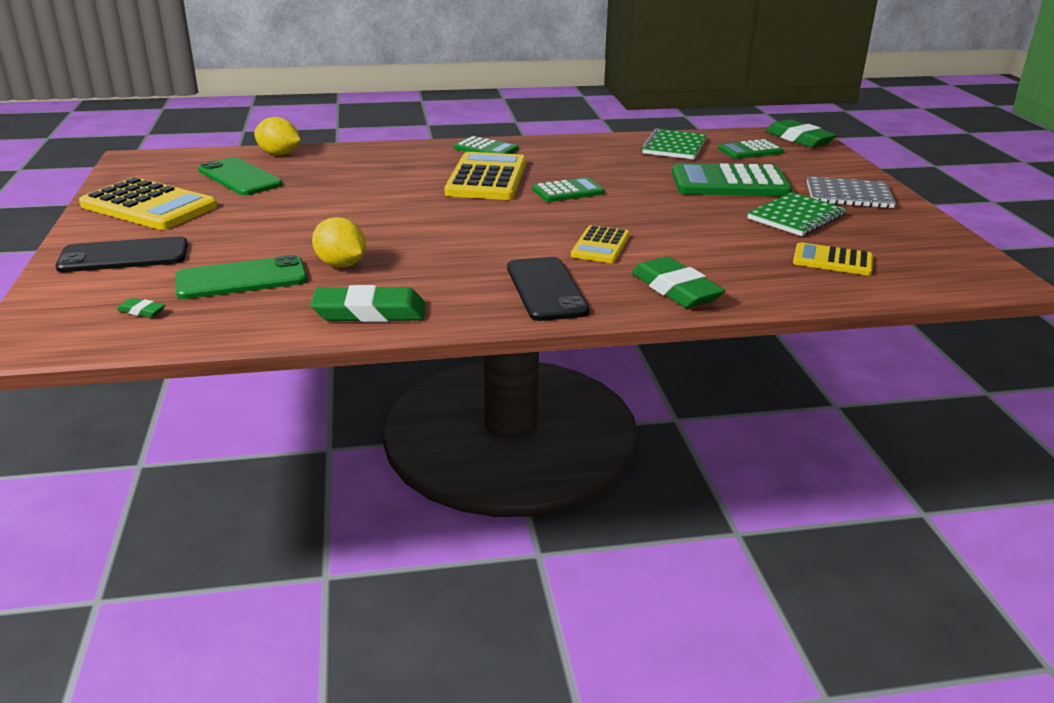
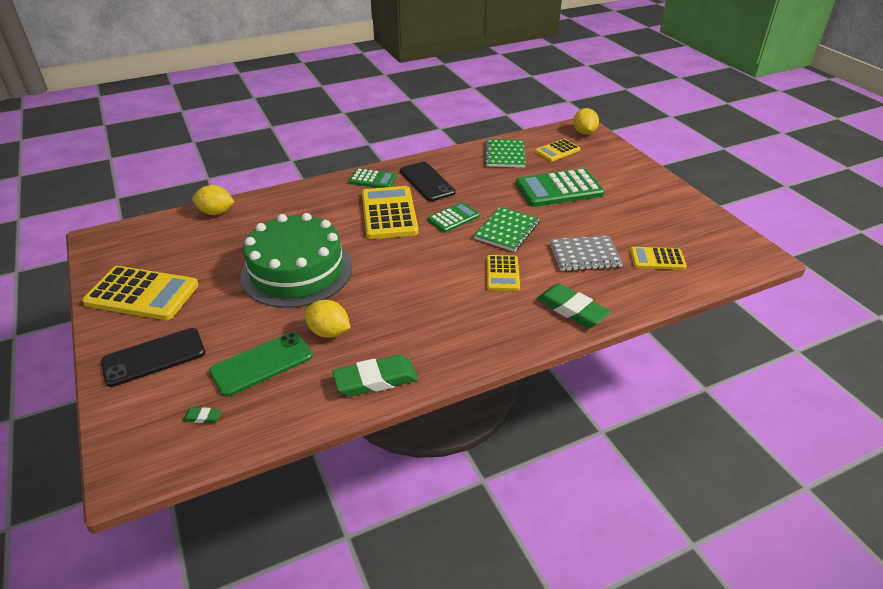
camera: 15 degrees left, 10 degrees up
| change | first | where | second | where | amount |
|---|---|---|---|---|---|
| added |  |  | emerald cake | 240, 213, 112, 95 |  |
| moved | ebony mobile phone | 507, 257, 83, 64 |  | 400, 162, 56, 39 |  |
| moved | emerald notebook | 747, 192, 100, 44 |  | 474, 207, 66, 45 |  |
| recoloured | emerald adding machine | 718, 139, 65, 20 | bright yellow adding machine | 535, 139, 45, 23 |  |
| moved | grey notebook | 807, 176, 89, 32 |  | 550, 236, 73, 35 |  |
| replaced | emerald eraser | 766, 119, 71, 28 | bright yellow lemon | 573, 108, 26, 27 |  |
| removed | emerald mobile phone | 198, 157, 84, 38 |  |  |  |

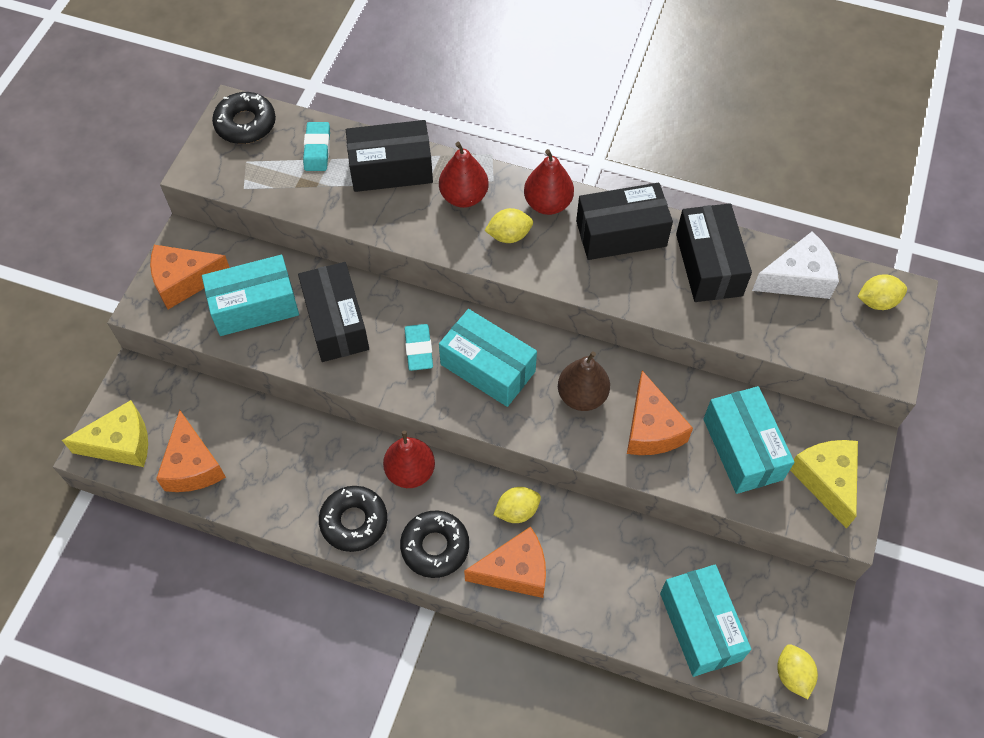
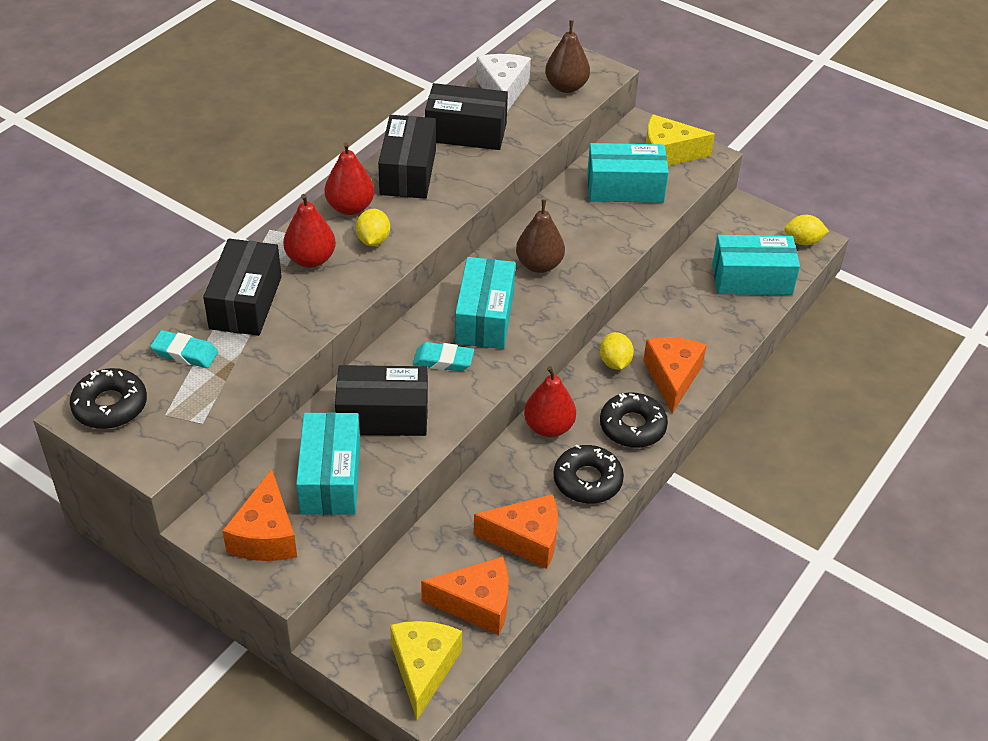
camera: 75 degrees left, 15 degrees down
| change | first | where | second | where | amount |
|---|---|---|---|---|---|
| turned | aqua package | 439, 309, 98, 98 |  | 455, 257, 60, 92 | 45 degrees counterclockwise |
| moved | orange-coloured cheese | 627, 371, 66, 84 |  | 473, 494, 85, 75 |  |
| added |  |  | dark brown pear fruit | 545, 20, 45, 73 |  |
| removed | bright yellow lemon | 857, 274, 50, 36 |  |  |  |

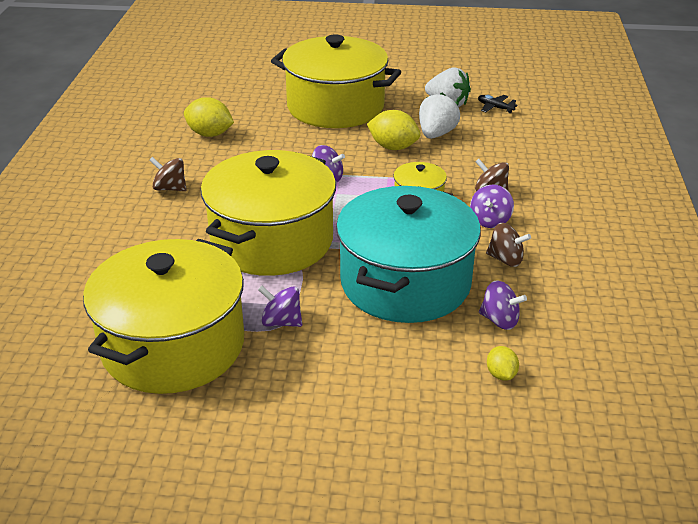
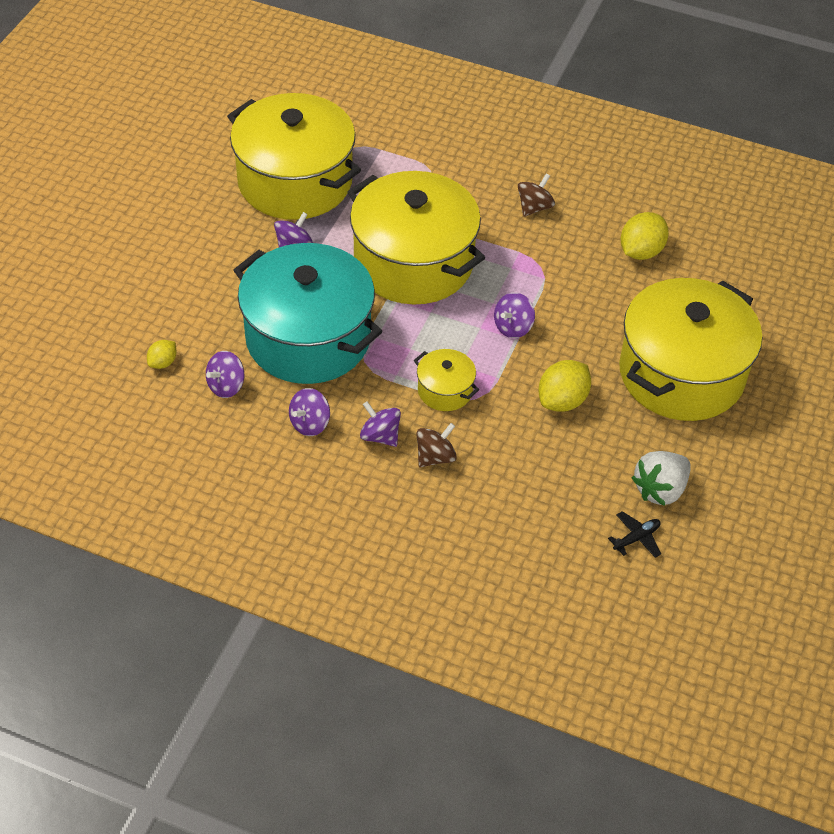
camera: 105 degrees right, 15 degrees up
| change | first | where | second | where | amount |
|---|---|---|---|---|---|
| turned | bright yellow lemon | 487, 346, 32, 35 |  | 147, 340, 30, 29 | 60 degrees counterclockwise |
| recoloured | dark brown whirligig | 486, 223, 45, 44 | violet whirligig | 289, 388, 41, 48 |  |
| removed | white strawberry | 419, 93, 41, 46 |  |  |  |

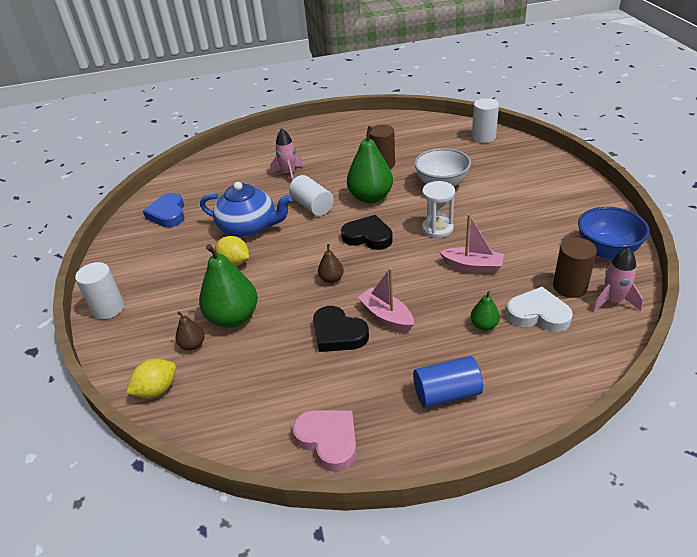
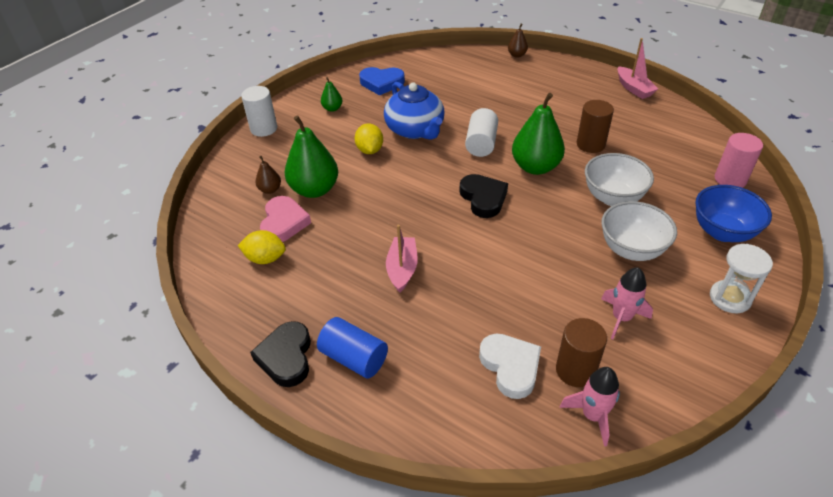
camera: 45 degrees right, 5 degrees up
| change | first | where | second | where | amount |
|---|---|---|---|---|---|
| moved | bright yellow lemon | 126, 359, 50, 39 |  | 238, 230, 48, 34 |  |
| moved | ebony heart shape | 313, 306, 56, 46 |  | 250, 321, 61, 66 |  |
| moved | pink heart shape | 292, 410, 65, 62 |  | 260, 196, 51, 46 |  |
| moved | emerald pear fruit | 470, 291, 30, 40 |  | 321, 77, 22, 35 |  |
| turned | cobalt heart shape | 143, 193, 42, 34 |  | 359, 67, 46, 29 | 120 degrees counterclockwise |
| moved | dark brown pear fruit | 318, 244, 26, 39 |  | 508, 24, 20, 34 |  |
| added |  |  | white serving bowl | 601, 201, 76, 60 |  |
| moved | pink toy rocket | 270, 129, 34, 52 |  | 601, 267, 52, 73 |  |
| moved | pink toy boat | 440, 214, 64, 59 |  | 618, 38, 40, 61 |  |
| moved | cobalt serving bowl | 578, 207, 71, 52 |  | 695, 185, 77, 57 |  |
| moved | white hourglass | 422, 181, 33, 57 |  | 710, 244, 63, 69 |  |
| recoloured | white cylinder shape | 472, 98, 27, 45 | pink cylinder shape | 715, 133, 48, 55 |  |

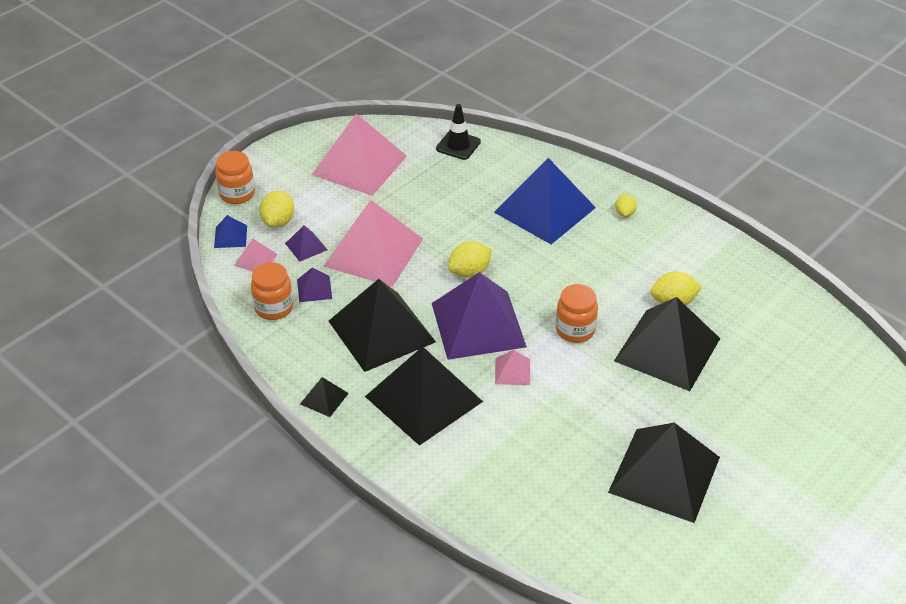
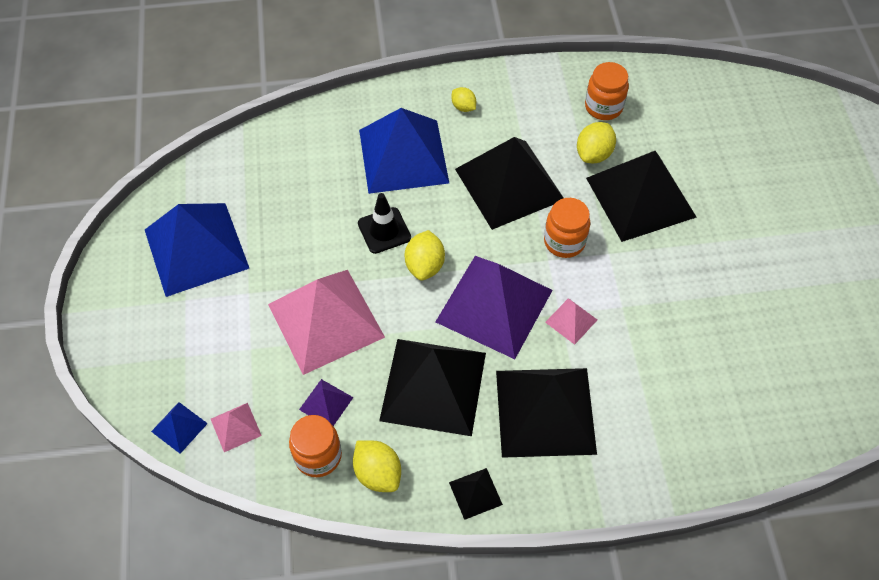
camera: 50 degrees left, 15 degrees up
| change | first | where | second | where | amount |
|---|---|---|---|---|---|
| recoloured | pink pyramid shape | 312, 113, 95, 83 | cobalt pyramid shape | 145, 203, 104, 94 |  |
| moved | bright yellow lemon | 259, 191, 35, 37 |  | 353, 440, 48, 52 |  |
| moved | ebony safety cone | 436, 104, 45, 56 |  | 358, 193, 53, 61 |  |
| moved | ebony pyramid shape | 608, 423, 112, 100 |  | 455, 137, 108, 93 |  |
| moved | orange-coloured preserve jar | 215, 151, 40, 53 |  | 585, 62, 44, 58 |  |
| removed | violet pyramid shape | 285, 225, 42, 37 |  |  |  |

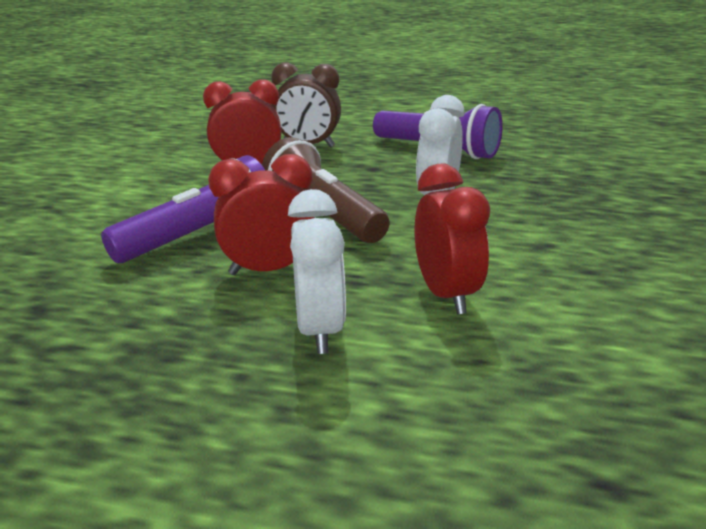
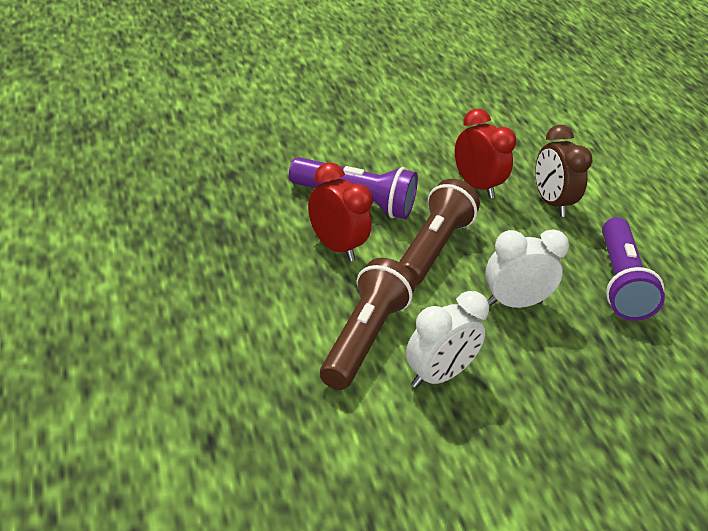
camera: 55 degrees right, 10 degrees up
| change | first | where | second | where | amount |
|---|---|---|---|---|---|
| replaced | scarlet clock | 414, 164, 76, 150 | dark brown flashlight | 320, 258, 95, 132 |  |
| moved | white clock | 288, 189, 58, 165 |  | 406, 291, 83, 97 |  |

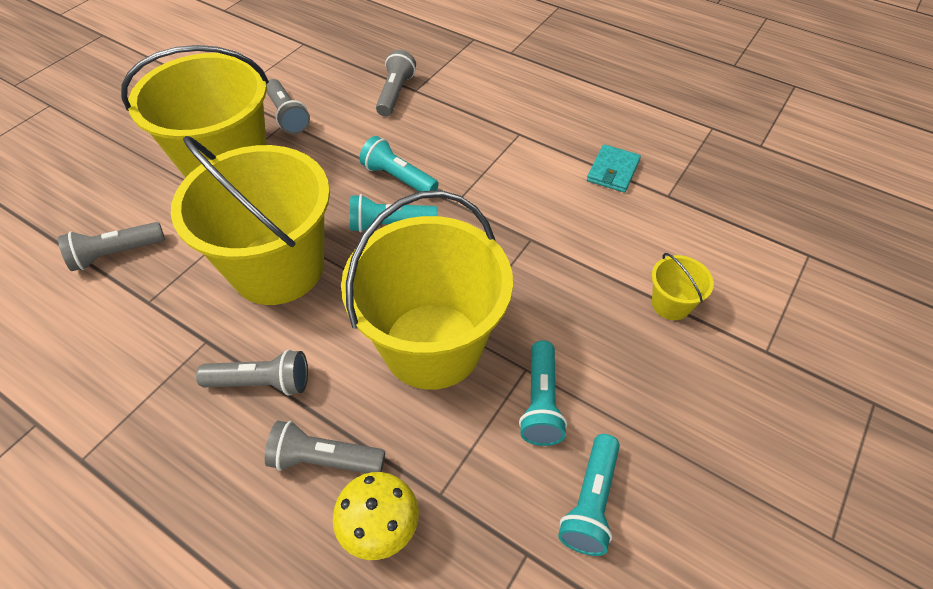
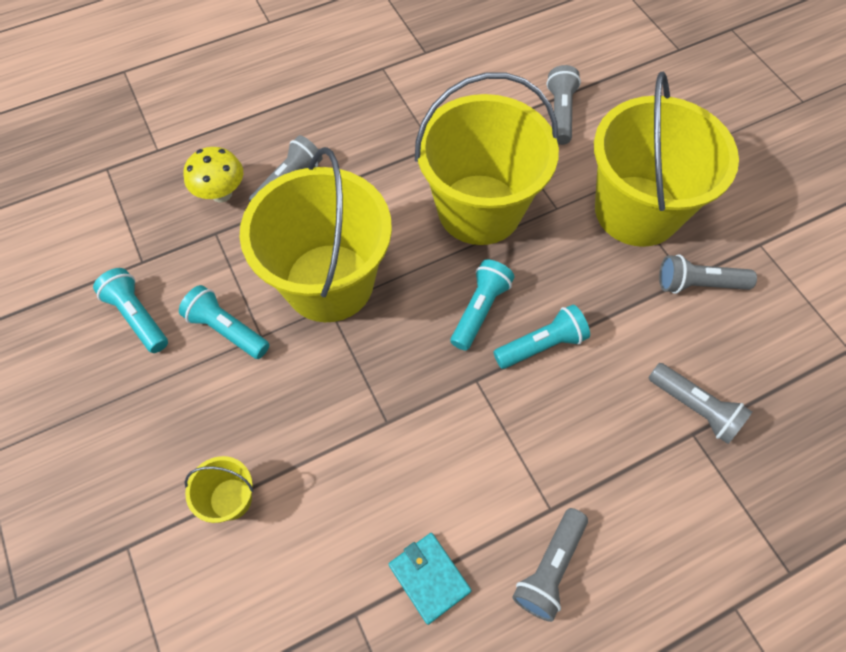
camera: 120 degrees right, 10 degrees up
| change | first | where | second | where | amount |
|---|---|---|---|---|---|
| moved | grey flashlight | 196, 350, 112, 46 |  | 512, 508, 76, 114 |  |

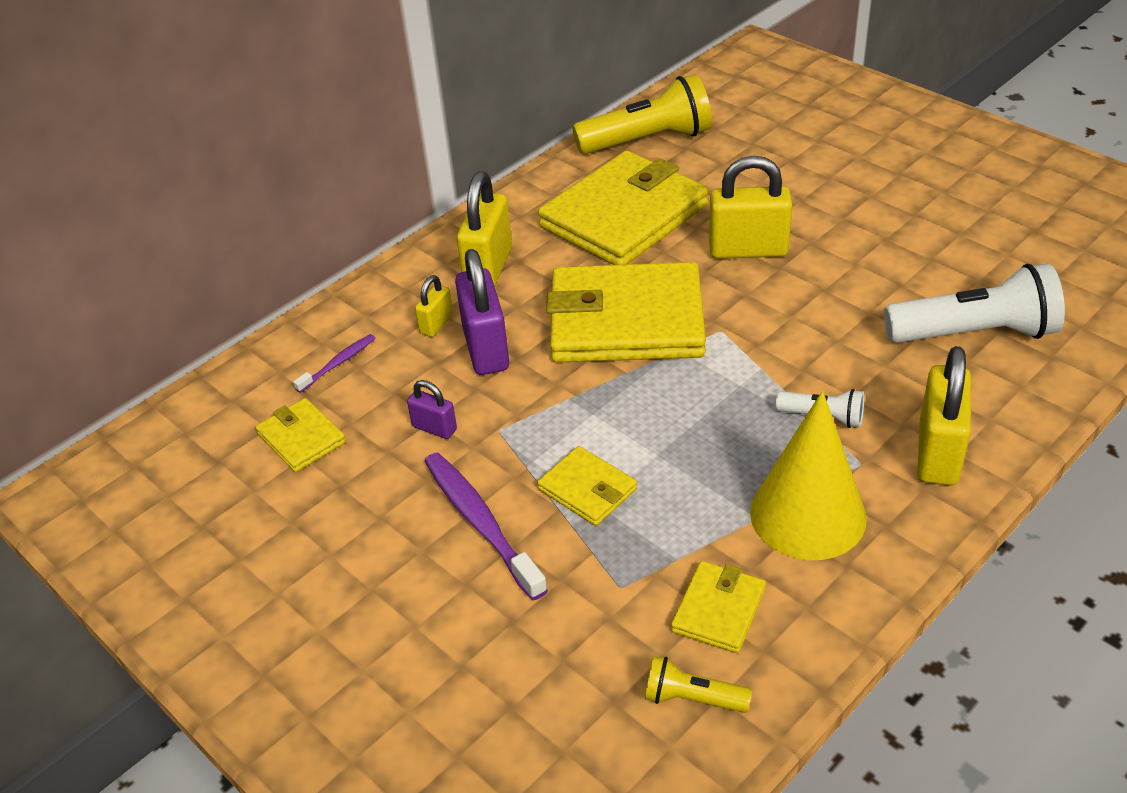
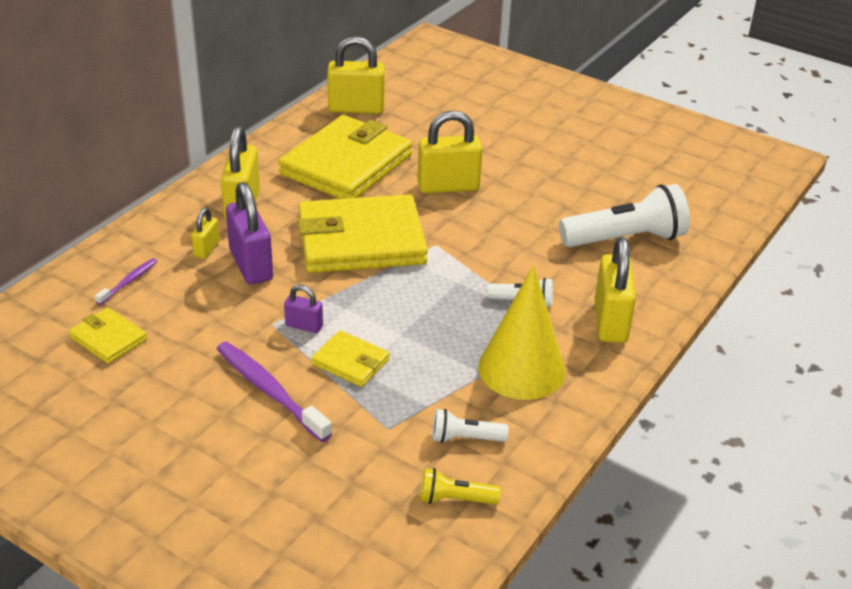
camera: 15 degrees left, 5 degrees down
| change | first | where | second | where | amount |
|---|---|---|---|---|---|
| moved | violet lock | 407, 380, 50, 59 |  | 284, 285, 39, 48 |  |
| replaced | bright yellow flashlight | 572, 74, 140, 80 | bright yellow lock | 327, 36, 58, 78 |  |
| replaced | bright yellow billfold | 671, 561, 95, 92 | white flashlight | 432, 409, 76, 34 |  |

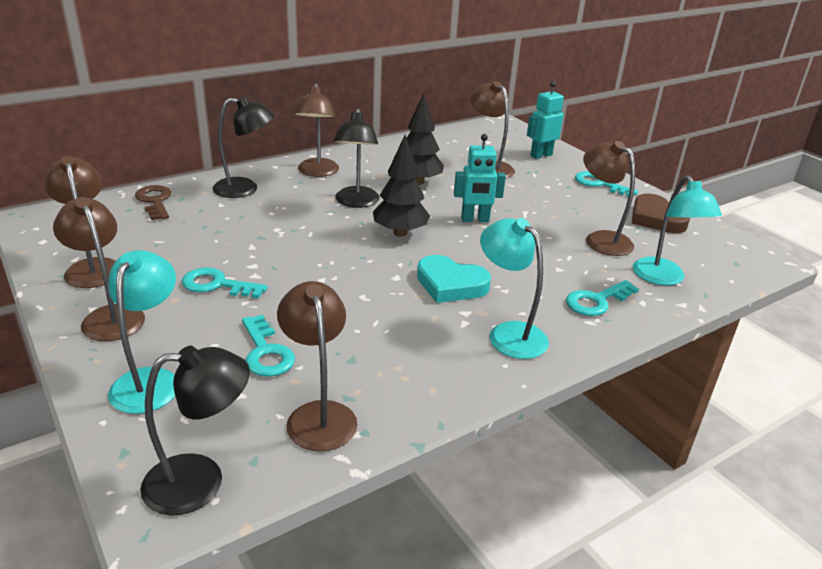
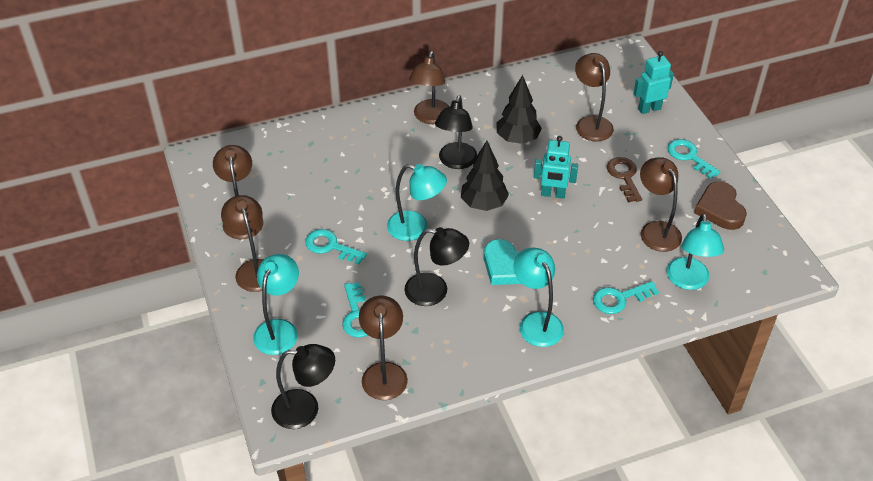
camera: 15 degrees right, 15 degrees up
| change | first | where | second | where | amount |
|---|---|---|---|---|---|
| added |  |  | aqua reading lamp | 387, 164, 60, 77 |  |
| moved | ebony reading lamp | 213, 96, 61, 102 |  | 404, 227, 65, 79 |  |
| moved | dark brown key | 135, 185, 36, 35 |  | 607, 157, 35, 45 |  |

